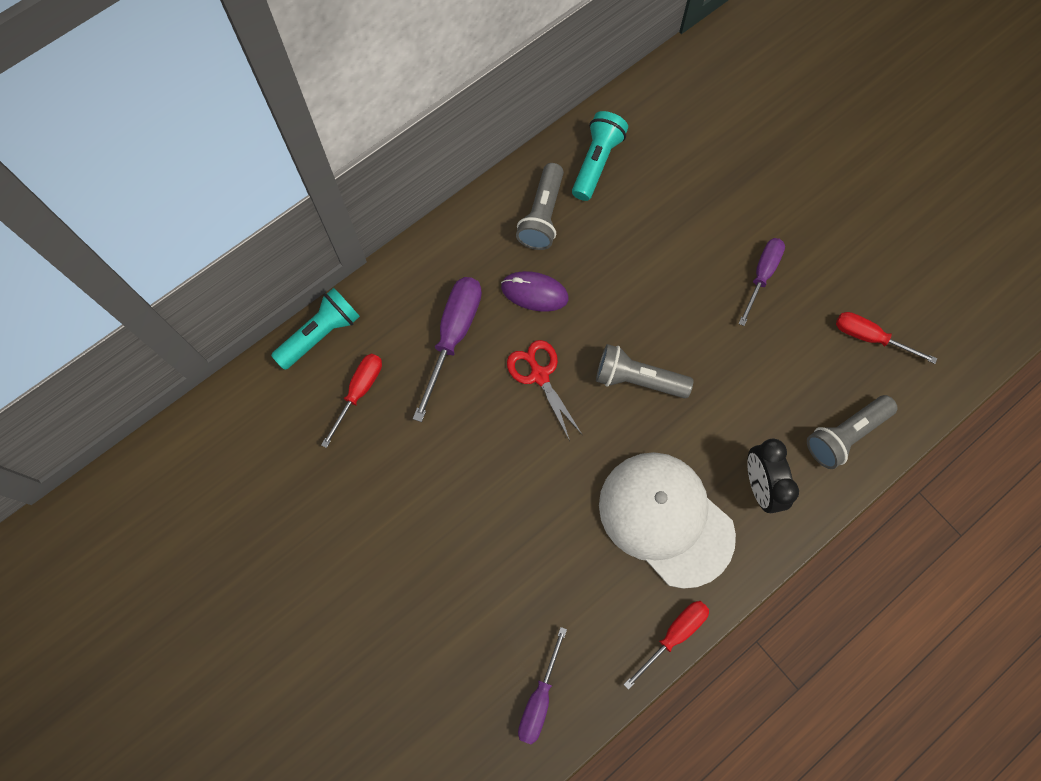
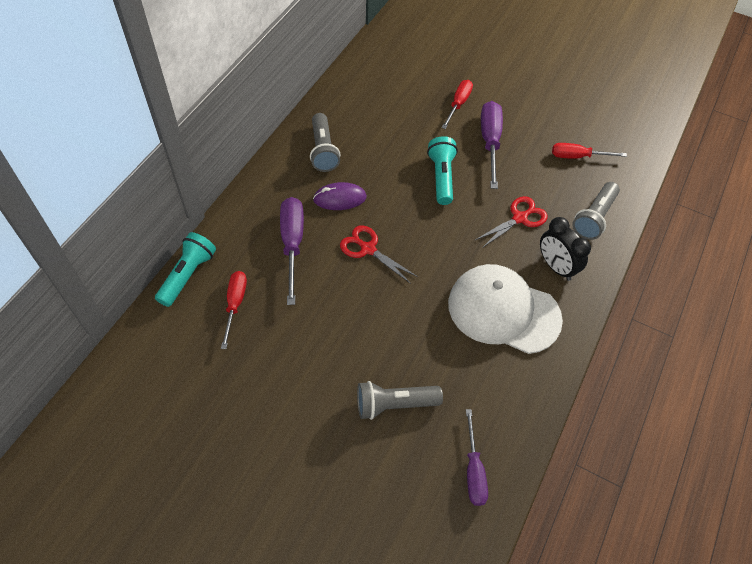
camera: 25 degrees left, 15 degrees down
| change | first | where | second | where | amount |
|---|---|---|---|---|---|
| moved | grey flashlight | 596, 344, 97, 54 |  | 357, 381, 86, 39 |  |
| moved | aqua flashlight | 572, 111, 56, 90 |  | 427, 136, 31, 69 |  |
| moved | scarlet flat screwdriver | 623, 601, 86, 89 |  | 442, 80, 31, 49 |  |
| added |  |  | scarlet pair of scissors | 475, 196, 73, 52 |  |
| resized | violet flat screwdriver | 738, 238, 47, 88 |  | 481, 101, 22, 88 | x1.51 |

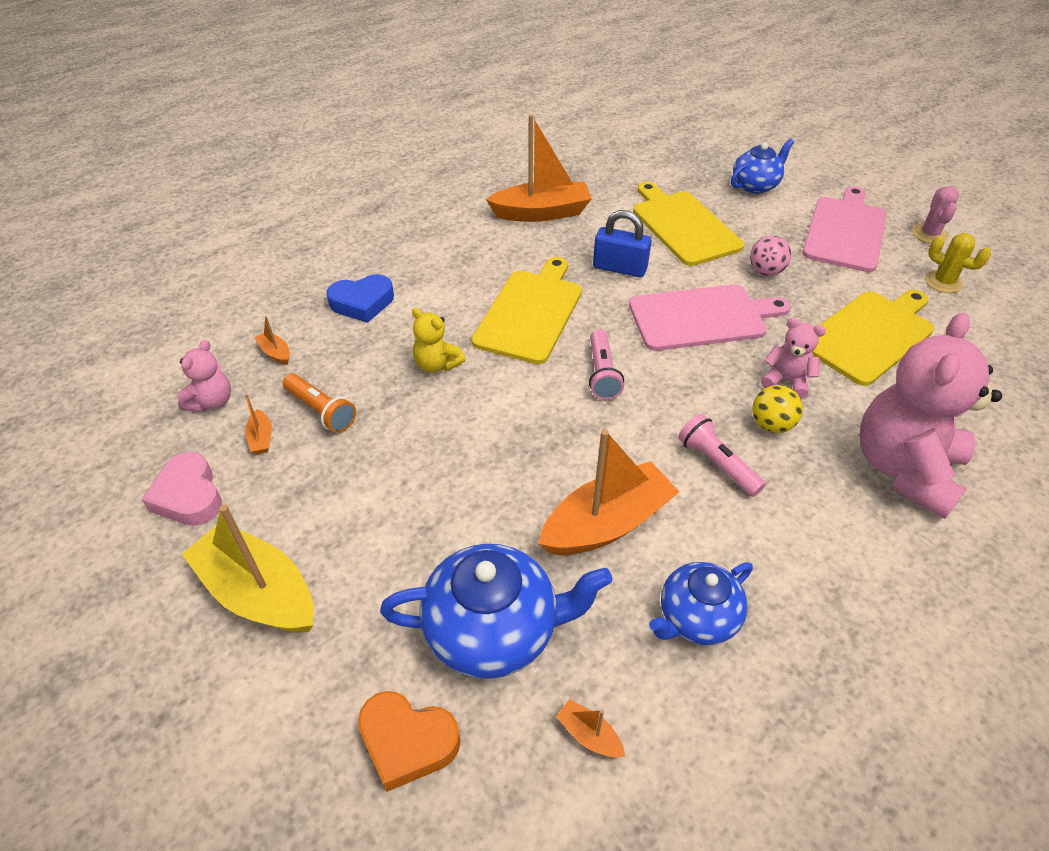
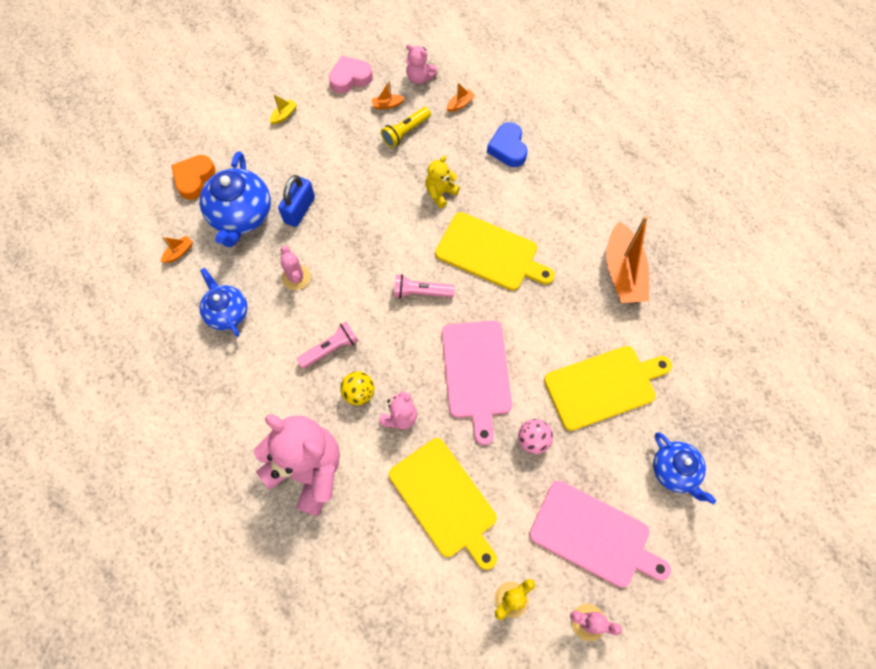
camera: 95 degrees right, 20 degrees up
| change | first | where | second | where | amount |
|---|---|---|---|---|---|
| resized | bright yellow toy boat | 182, 505, 132, 127 |  | 270, 94, 27, 30 | x0.41 |
| moved | cobalt lock | 593, 210, 59, 67 |  | 278, 175, 37, 52 |  |
| replaced | orange-coloured toy boat | 538, 429, 141, 126 | pink prickly plant | 281, 246, 30, 44 |  |
| recoloured | orange-coloured flashlight | 283, 373, 73, 60 | bright yellow flashlight | 381, 107, 50, 40 |  |

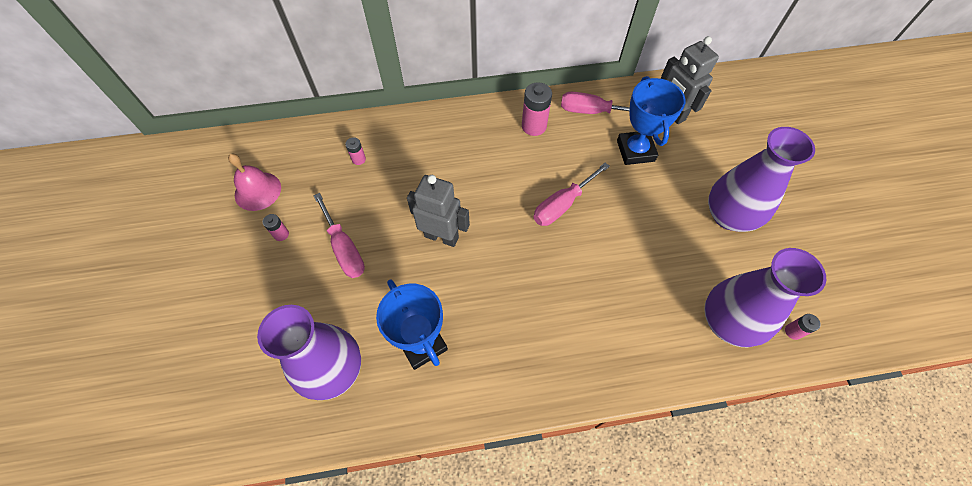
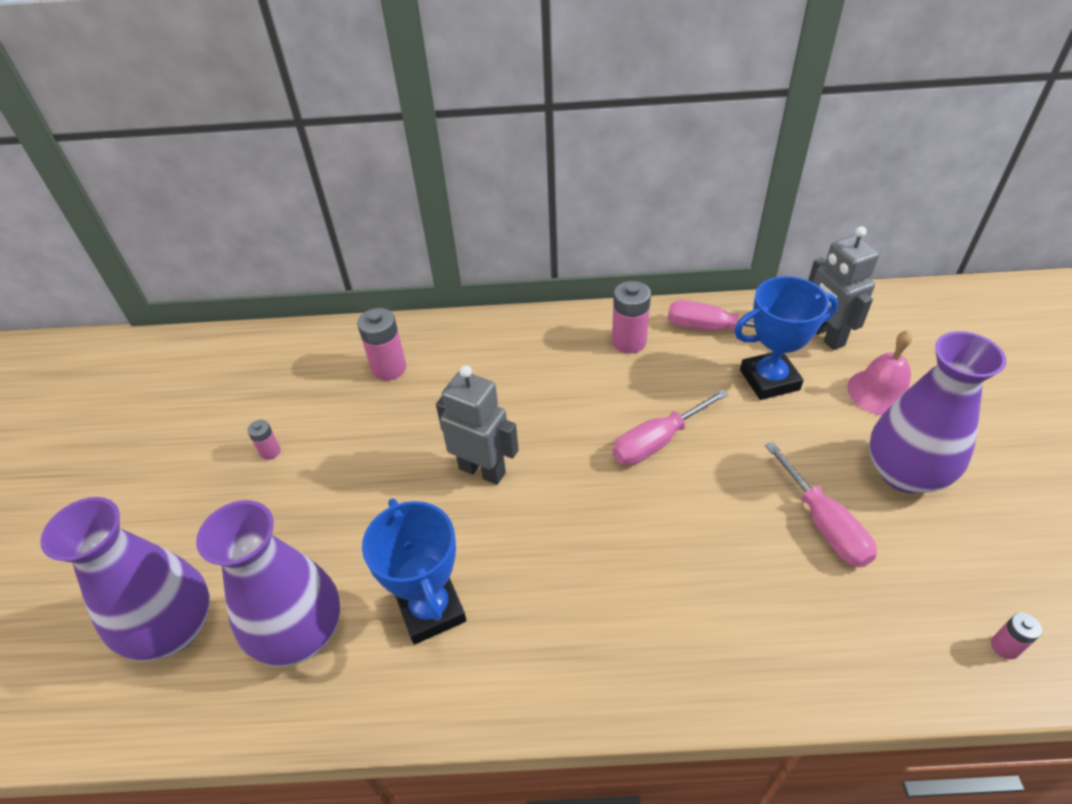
camera: 10 degrees right, 15 degrees down
| change | first | where | second | where | amount |
|---|---|---|---|---|---|
| moved | violet vase | 704, 248, 122, 99 |  | 40, 497, 170, 164 |  |
| resized | pink battery | 345, 137, 21, 28 |  | 357, 308, 49, 73 | x1.87 |
| turned | cobalt trophy | 617, 76, 69, 89 |  | 734, 276, 104, 124 | 75 degrees clockwise |
| moved | pink flat screwdriver | 313, 193, 52, 85 |  | 765, 442, 112, 125 |  |
| moved | pink bell | 228, 154, 53, 57 |  | 847, 330, 65, 86 |  |

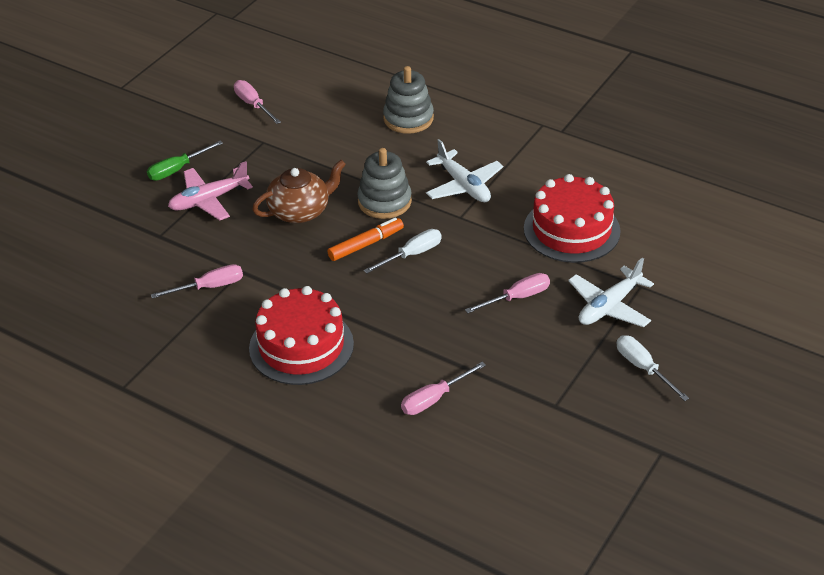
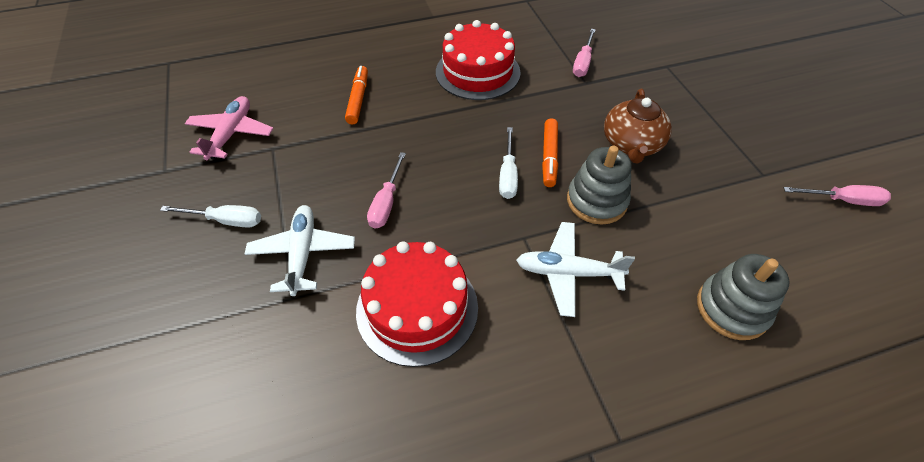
camera: 130 degrees right, 10 degrees up
| change | first | where | second | where | amount |
|---|---|---|---|---|---|
| moved | pink plane | 168, 161, 85, 59 |  | 185, 96, 88, 64 |  |
| replaced | pink flat screwdriver | 401, 362, 85, 53 | orange-coloured marker | 345, 66, 23, 58 |  |
| removed | emerald flat screwdriver | 147, 141, 76, 40 |  |  |  |

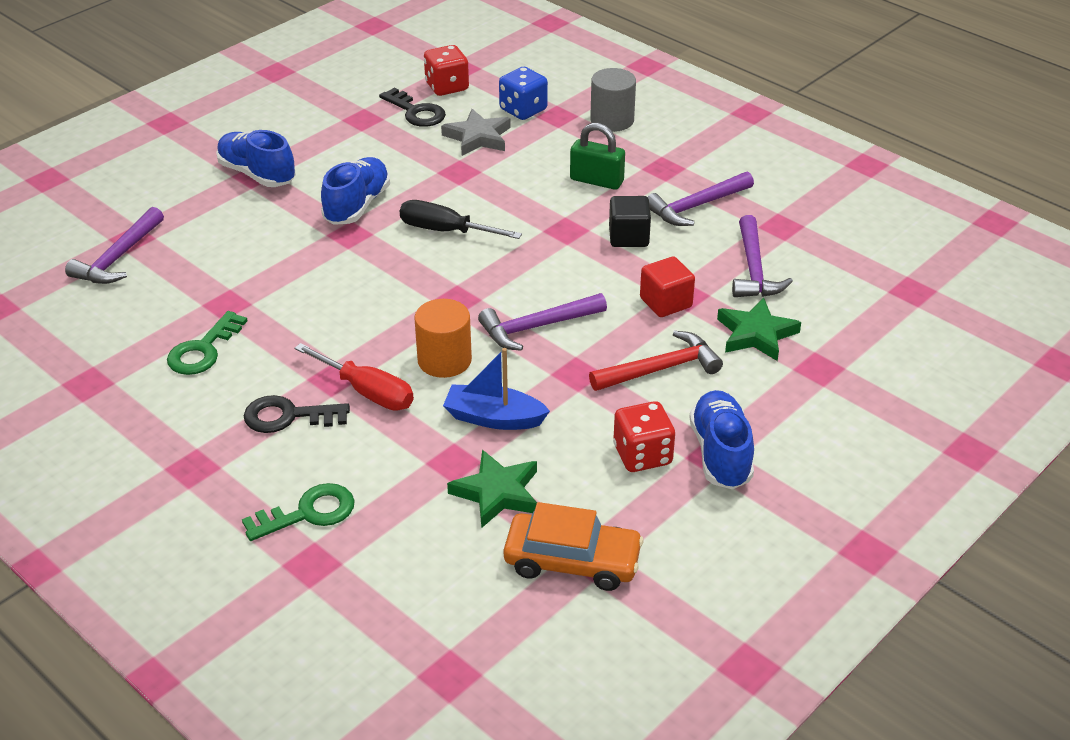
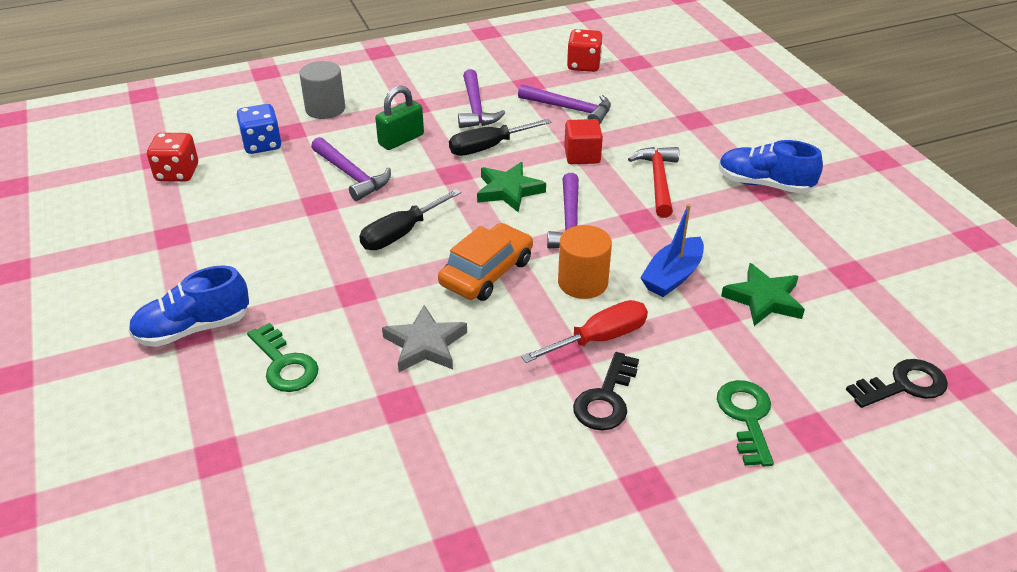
camera: 65 degrees left, 0 degrees up
| change | first | where | second | where | amount |
|---|---|---|---|---|---|
| moved | emerald key | 167, 311, 80, 64 |  | 247, 323, 72, 69 |  |
| moved | violet carpenter's hammer | 65, 207, 99, 77 |  | 311, 137, 80, 64 |  |
| moved | grey star shape | 441, 109, 70, 47 |  | 382, 305, 85, 67 |  |
| moved | orange-coloured car | 504, 502, 140, 89 |  | 438, 223, 95, 78 |  |
| replaced | ebony solid cube | 609, 196, 42, 51 | ebony flat screwdriver | 449, 118, 103, 38 |  |
| moved | emerald star shape | 717, 298, 84, 63 |  | 477, 162, 69, 50 |  |
| moved | scarlet dice | 613, 401, 62, 71 |  | 567, 29, 36, 43 |  |
| moved | ebony key | 379, 88, 67, 39 |  | 846, 359, 102, 49 |  |
| removed | cobalt lace-up shoe | 321, 157, 69, 68 |  |  |  |

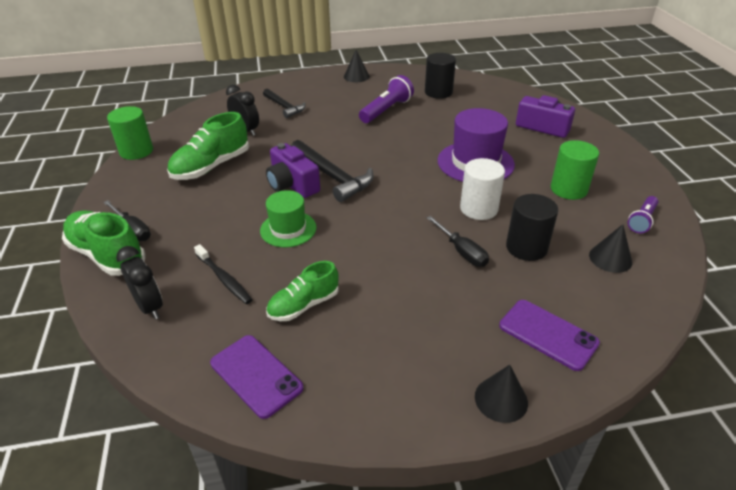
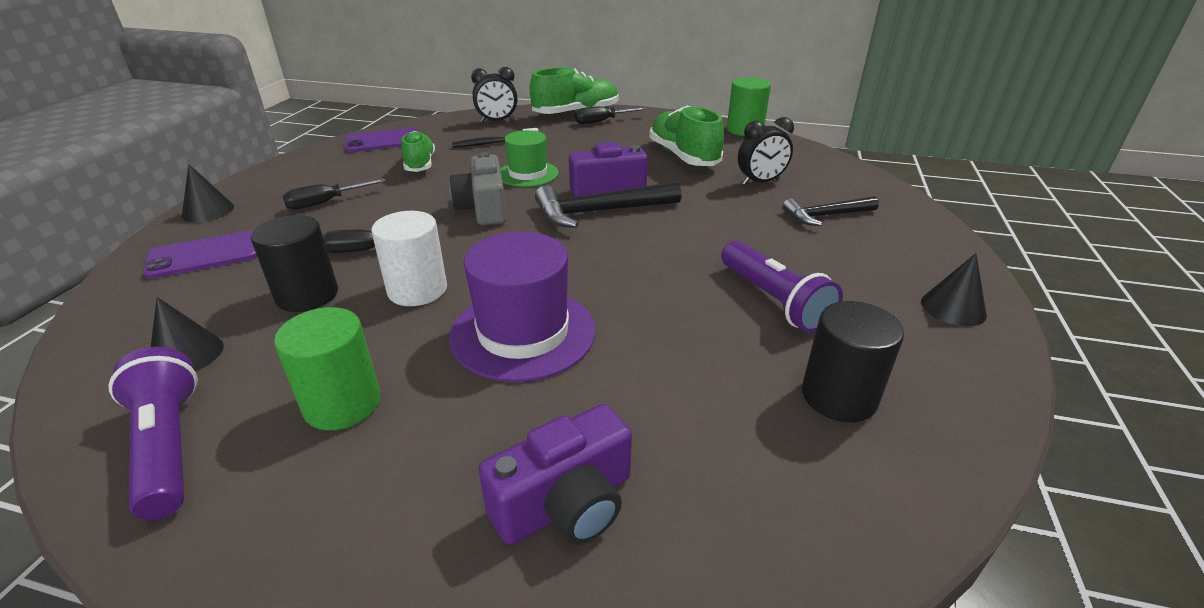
camera: 115 degrees right, 5 degrees down
| change | first | where | second | where | amount |
|---|---|---|---|---|---|
| resized | violet flashlight | 628, 196, 30, 37 |  | 108, 347, 90, 173 | x1.60 |
| added |  |  | ebony flat screwdriver | 282, 178, 104, 31 |  |
| added |  |  | grey camera | 449, 152, 58, 73 |  |

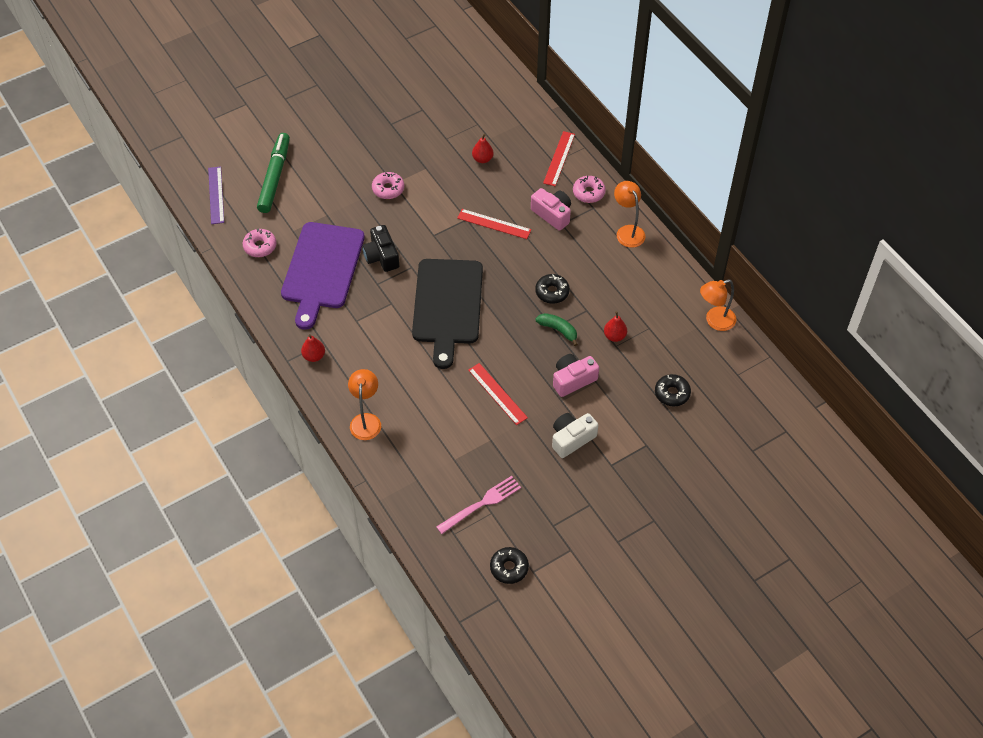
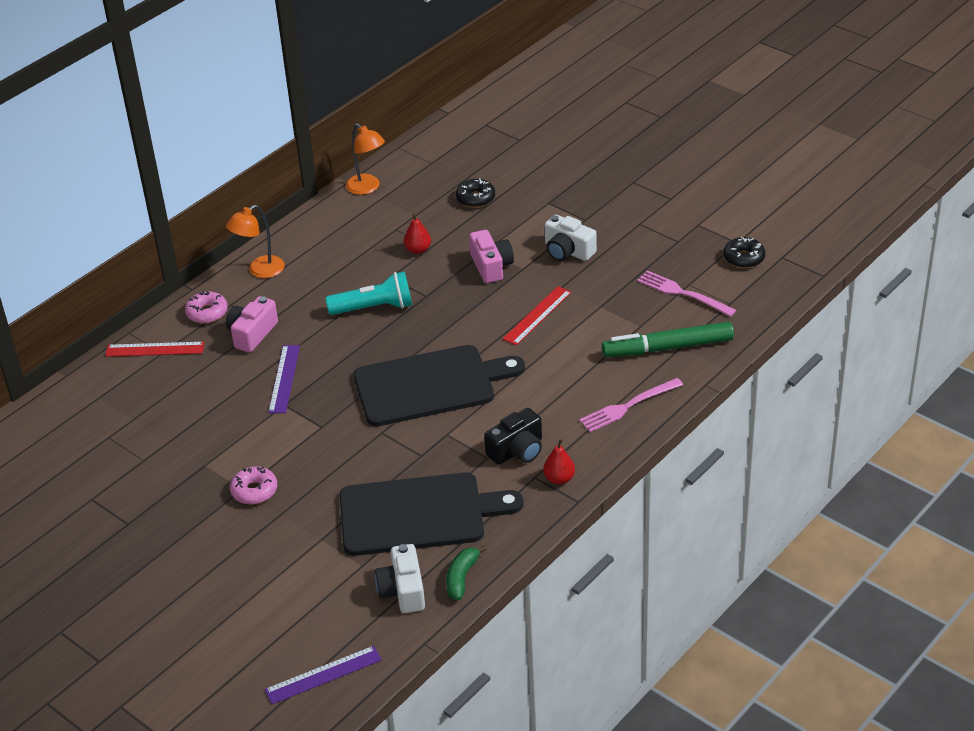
camera: 105 degrees left, 15 degrees down
| change | first | where | second | where | amount |
|---|---|---|---|---|---|
| recoloured | scarlet measuring stick | 457, 209, 74, 30 | violet measuring stick | 268, 345, 32, 68 |  |
| replaced | ebony doughnut | 535, 274, 35, 30 | aqua flashlight | 326, 271, 86, 44 |  |
| recoloured | violet bread board | 281, 222, 84, 108 | ebony bread board | 340, 472, 183, 84 |  |
| replaced | pink doughnut | 243, 228, 33, 29 | white camera | 375, 544, 50, 69 |  |
| moved | emerald banana fruit | 536, 313, 42, 33 |  | 446, 545, 40, 55 |  |
| turned | pink camera | 553, 354, 46, 43 |  | 469, 230, 45, 53 | 150 degrees counterclockwise |
| moved | ebony camera | 362, 225, 37, 47 |  | 484, 408, 58, 57 |  |
| replaced | orange-coloured reading lamp | 348, 369, 33, 71 | pink fork | 579, 378, 104, 54 |  |
| moved | emerald marker | 257, 133, 33, 80 |  | 602, 322, 132, 35 |  |
| removed | scarlet pear fruit | 472, 134, 22, 29 |  |  |  |

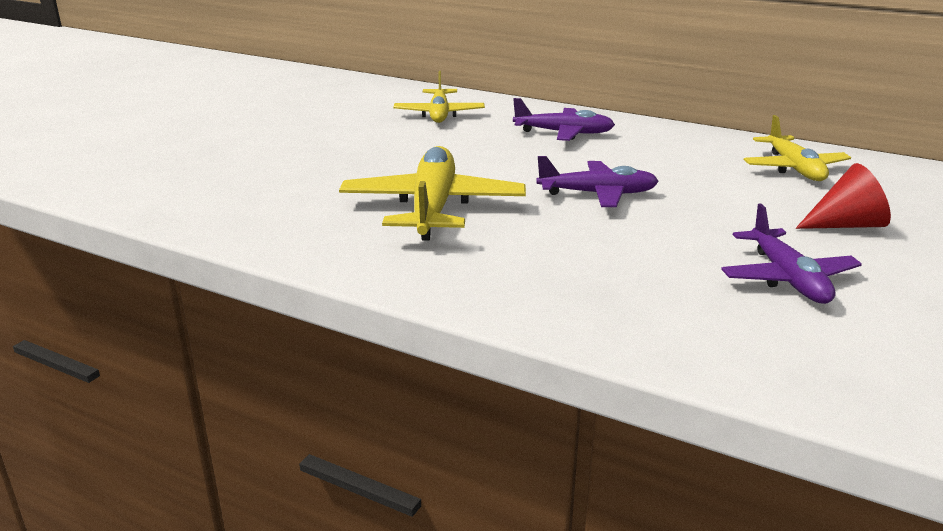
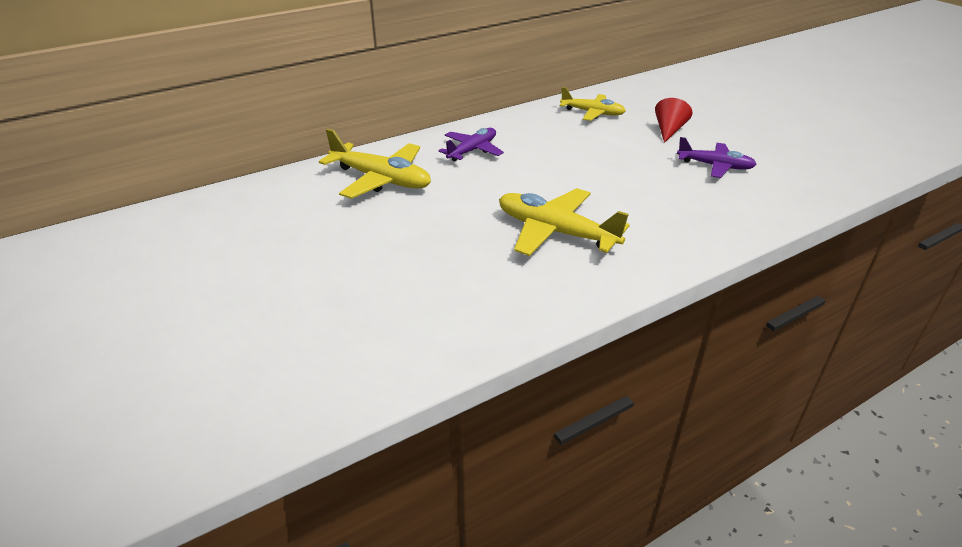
camera: 60 degrees left, 10 degrees up
| change | first | where | second | where | amount |
|---|---|---|---|---|---|
| resized | bright yellow plane | 394, 71, 91, 52 |  | 319, 129, 112, 70 | x1.55 |
| removed | violet plane | 536, 156, 123, 51 |  |  |  |

